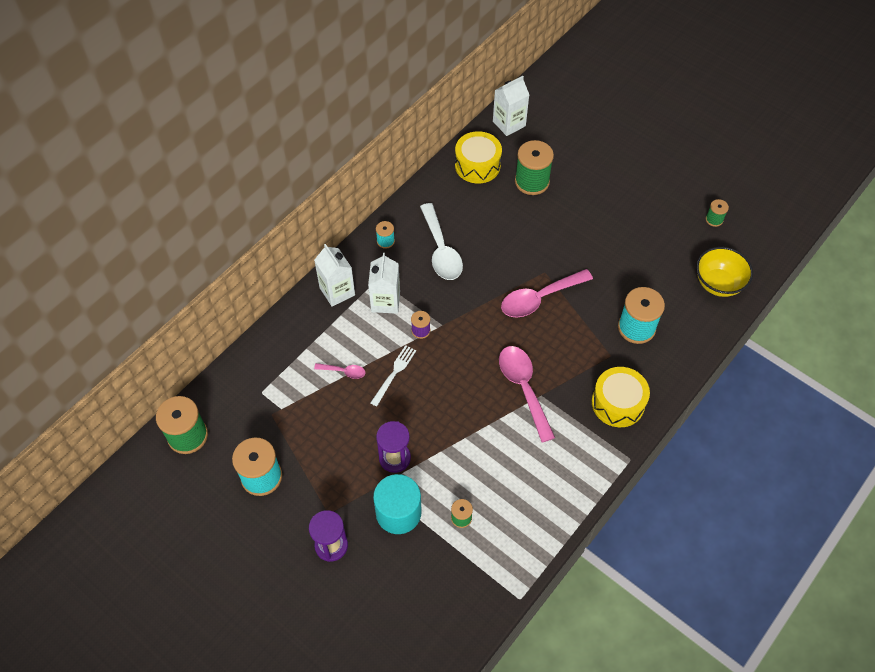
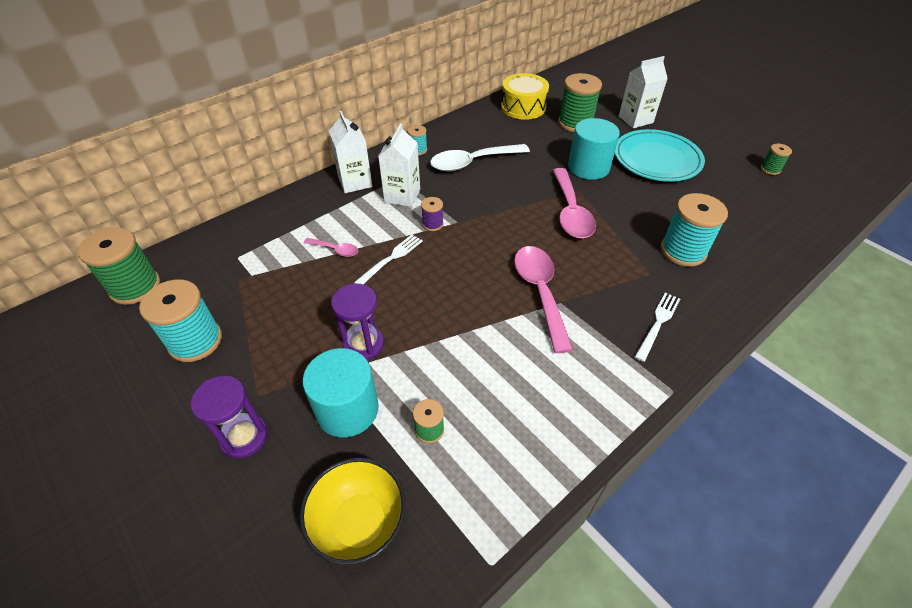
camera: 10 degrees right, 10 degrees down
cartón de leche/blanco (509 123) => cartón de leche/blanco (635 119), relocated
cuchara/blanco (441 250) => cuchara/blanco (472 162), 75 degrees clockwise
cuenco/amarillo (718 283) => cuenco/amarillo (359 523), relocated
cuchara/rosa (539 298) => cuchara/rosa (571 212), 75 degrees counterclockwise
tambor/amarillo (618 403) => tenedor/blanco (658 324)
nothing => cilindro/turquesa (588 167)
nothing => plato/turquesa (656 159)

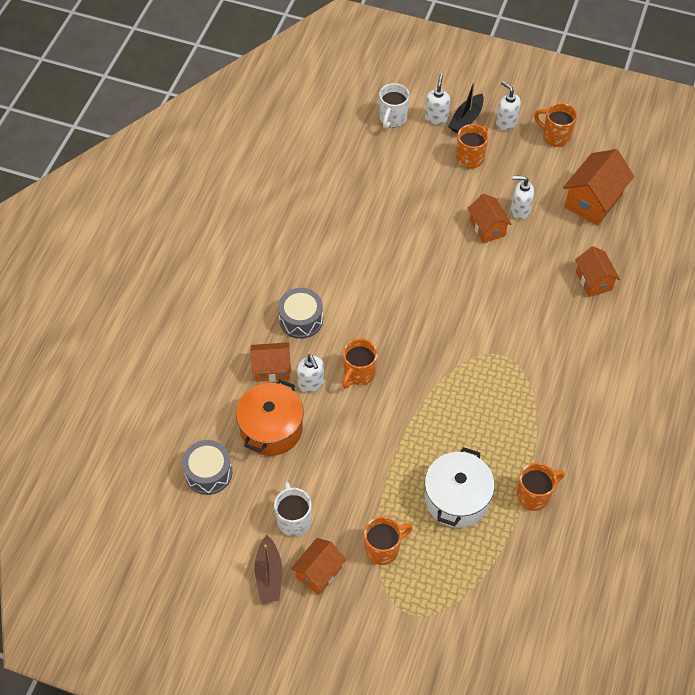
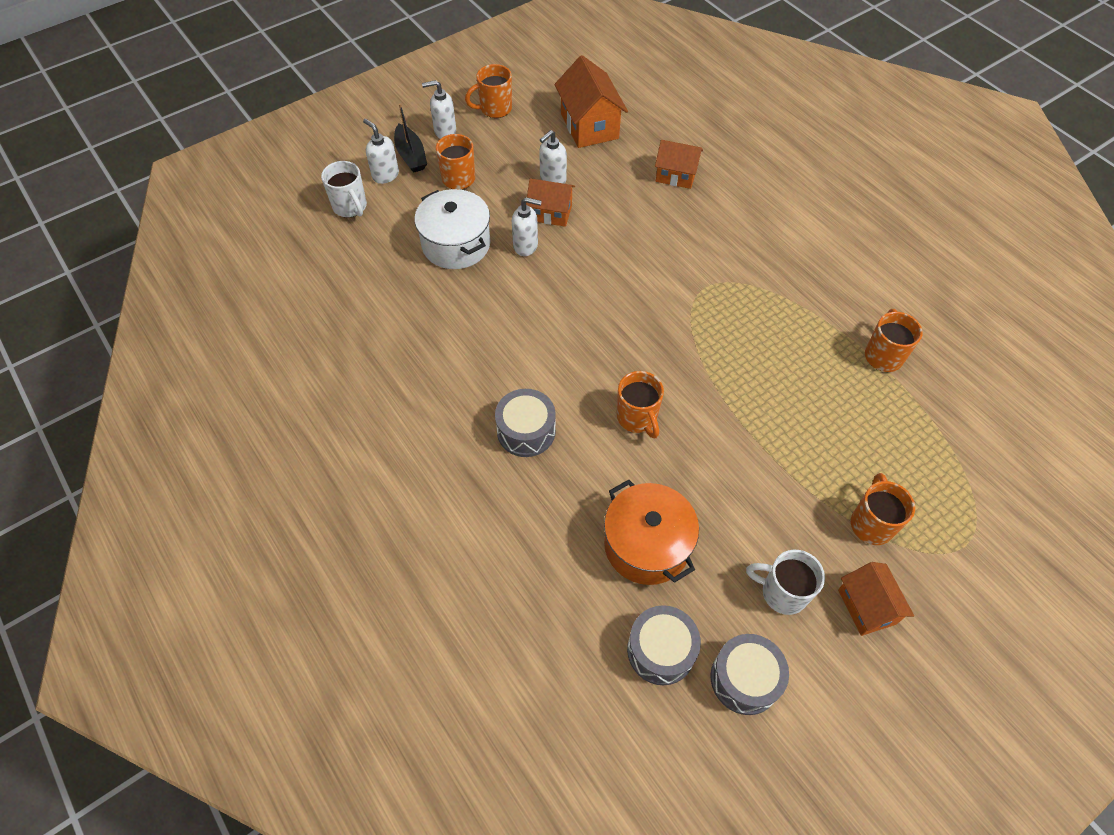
camera: 55 degrees left, 0 degrees up
casa/naranja (271 369) => nothing
dispensador de jabón/blanco (311 383) => dispensador de jabón/blanco (526 246), relocated
olla/blanco (456 498) => olla/blanco (456 244), relocated
barco/marrón (269 575) => nothing
nothing => tambor/gris (745 679)

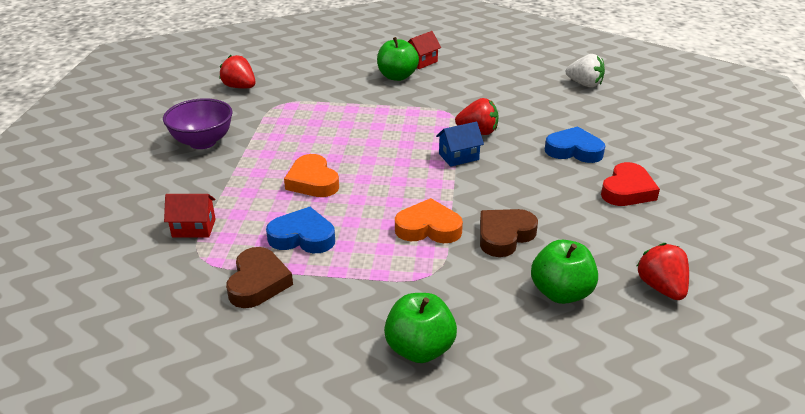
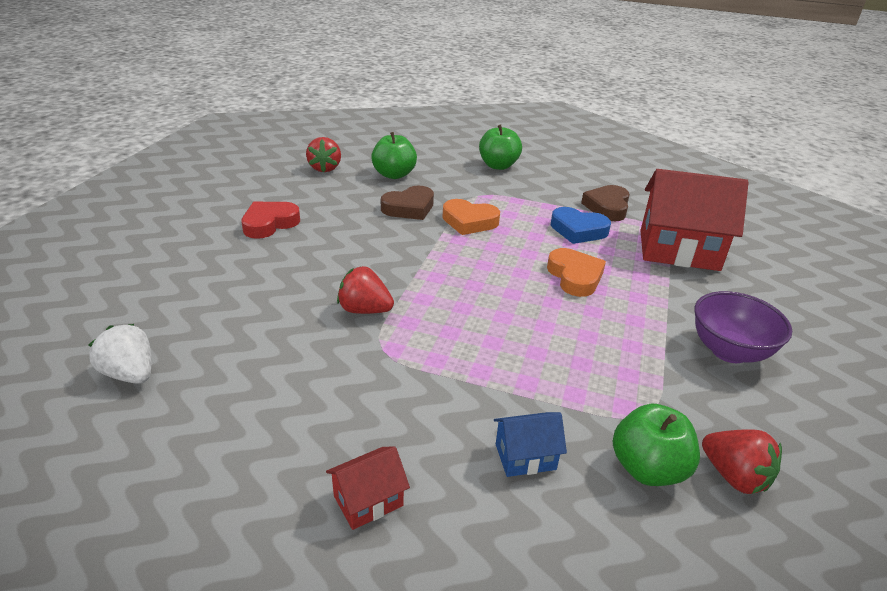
camera: 170 degrees left, 0 degrees up
manzana/verde (397 76) => manzana/verde (647 468), relocated
casa/azul (458 157) => casa/azul (525 457), relocated
corazón/azul (574 150) => nothing
casa/rojo (194 228) => casa/rojo (678 250), x2.18

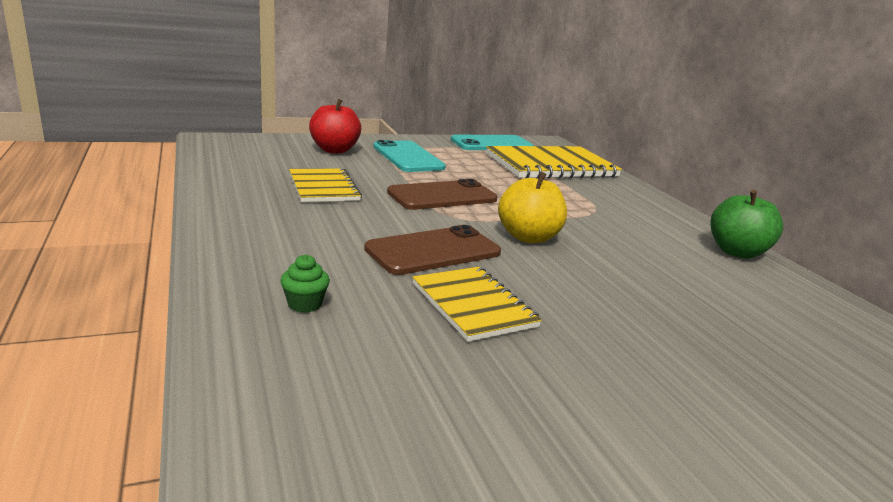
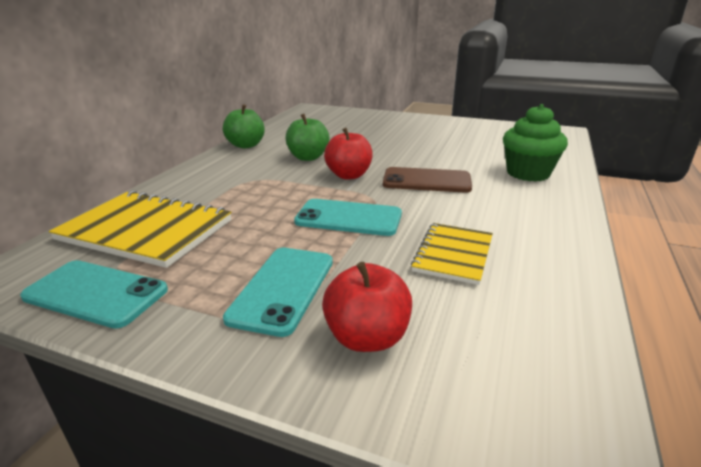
camera: 135 degrees left, 5 degrees up
manzana/amarillo (528 237) => manzana/rojo (349 175)
móvil/marrón (442 196) => móvil/turquesa (348 218)
magdalena/verde (305 304) => magdalena/verde (528 173), x2.38
cuaderno/amarillo (473 305) => nothing
nothing => manzana/verde (308 157)

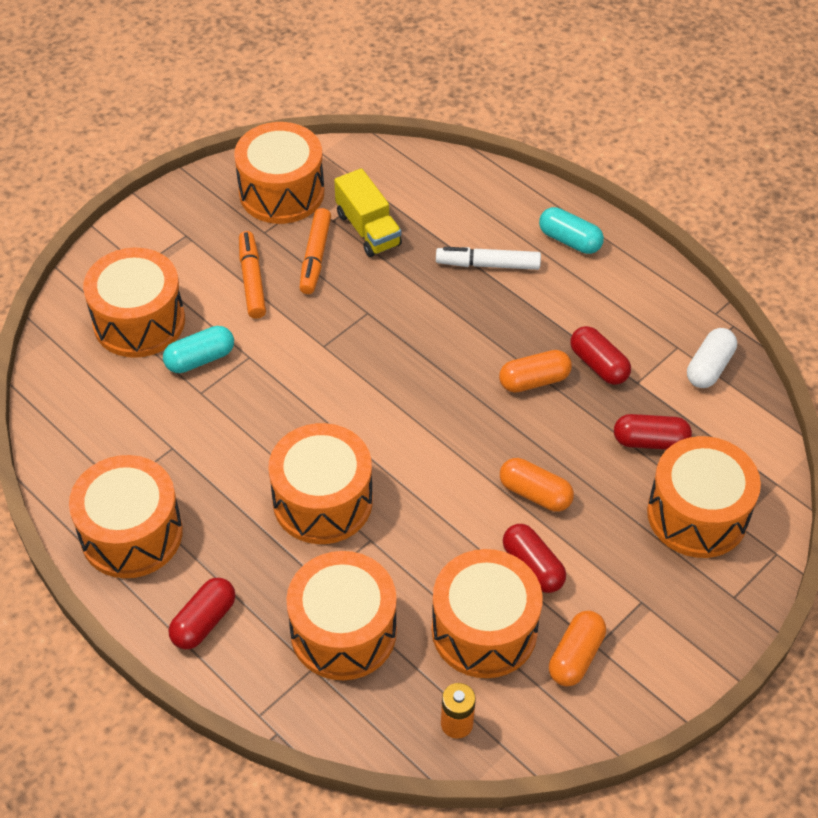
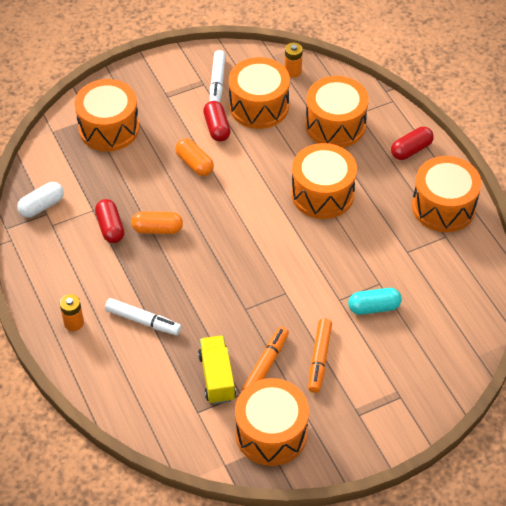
camera: 160 degrees left, 0 degrees up
cápsula/turquesa (569 240) => pila/naranja (74 323)
tambor/naranja (139 321) => nothing
cápsula/rojo (650 441) => nothing
cápsula/naranja (575 656) => rotulador/blanco (217 82)

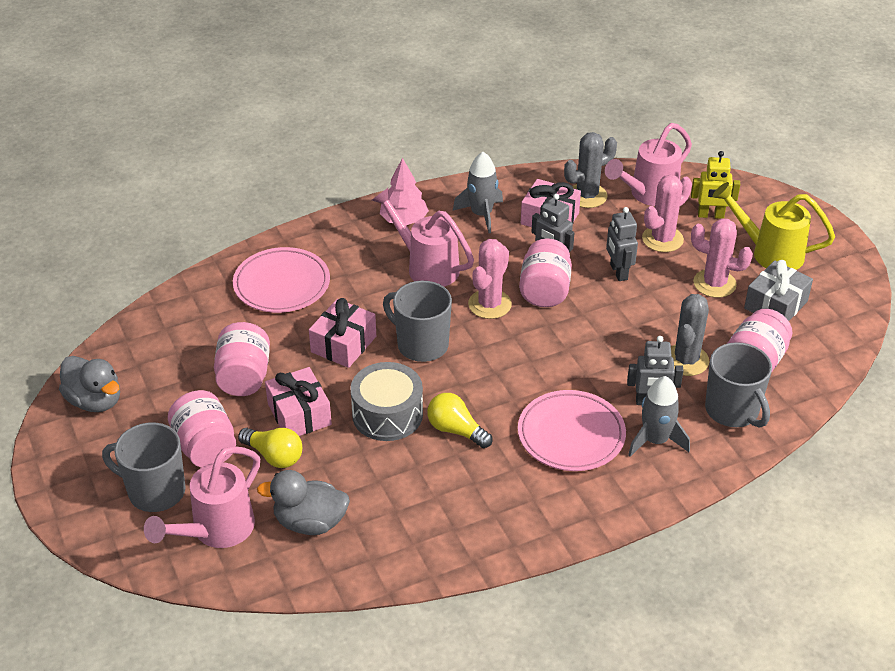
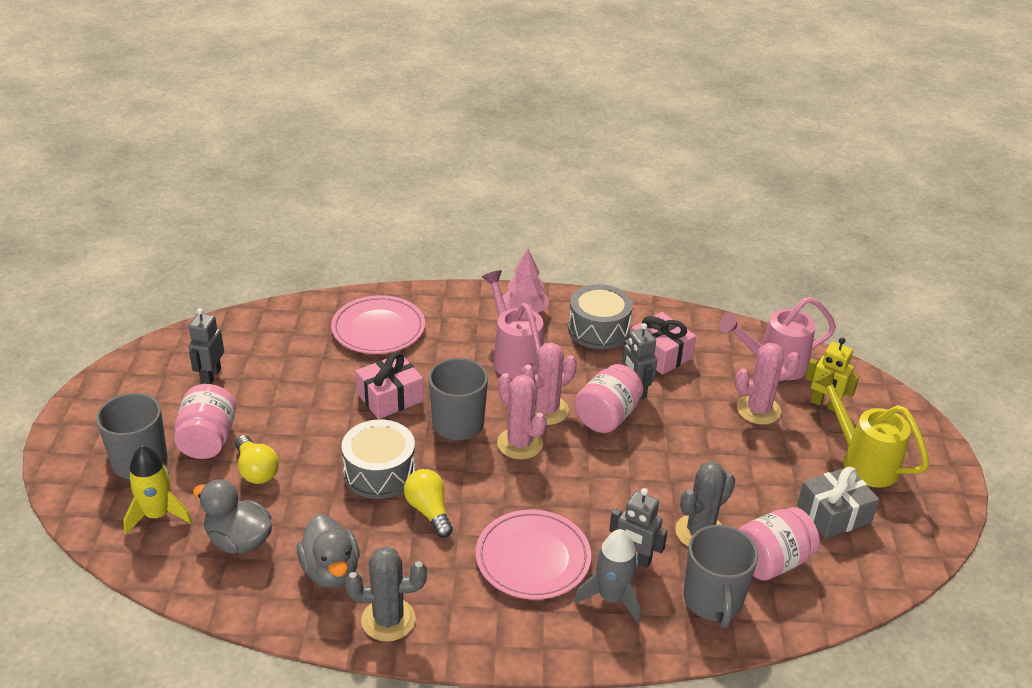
camera: 25 degrees right, 5 degrees down
cactus/gris (587 196) => cactus/gris (388 620), relocated
cohete/gris (481 214) => tambor/gris (598 330)
robot/gris (618 272) => robot/gris (210 376), relocated
cactus/rosa (714 283) => cactus/rosa (520 444), relocated
tarro/rosa (244 377) => nothing
pato/gris (95 401) => pato/gris (331 571), relocated
regalo/rosa (299 414) => nothing
regadera/rosa (215 531) => cohete/amarillo (157 515)

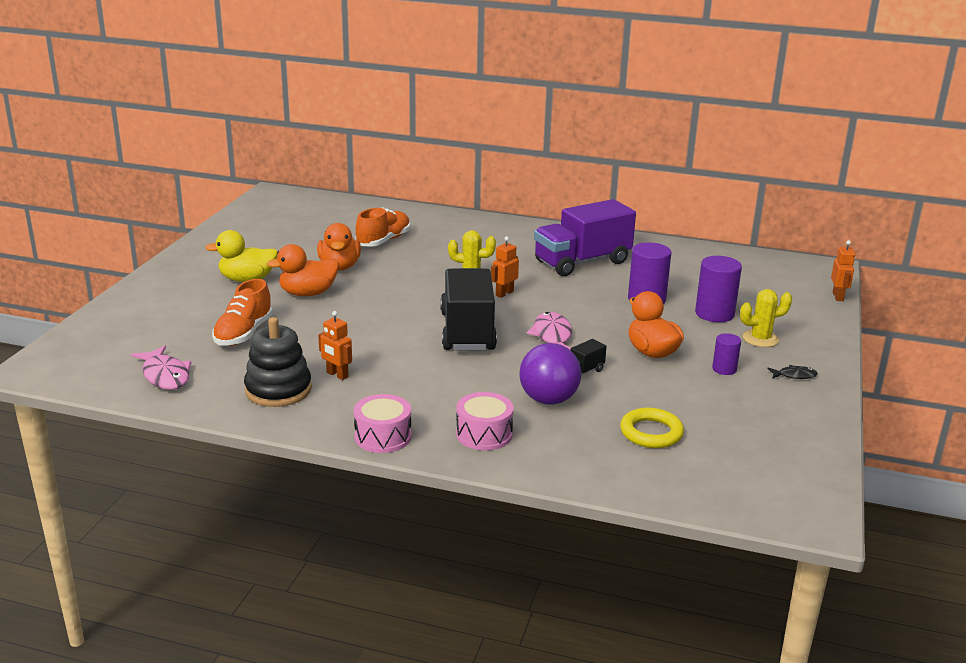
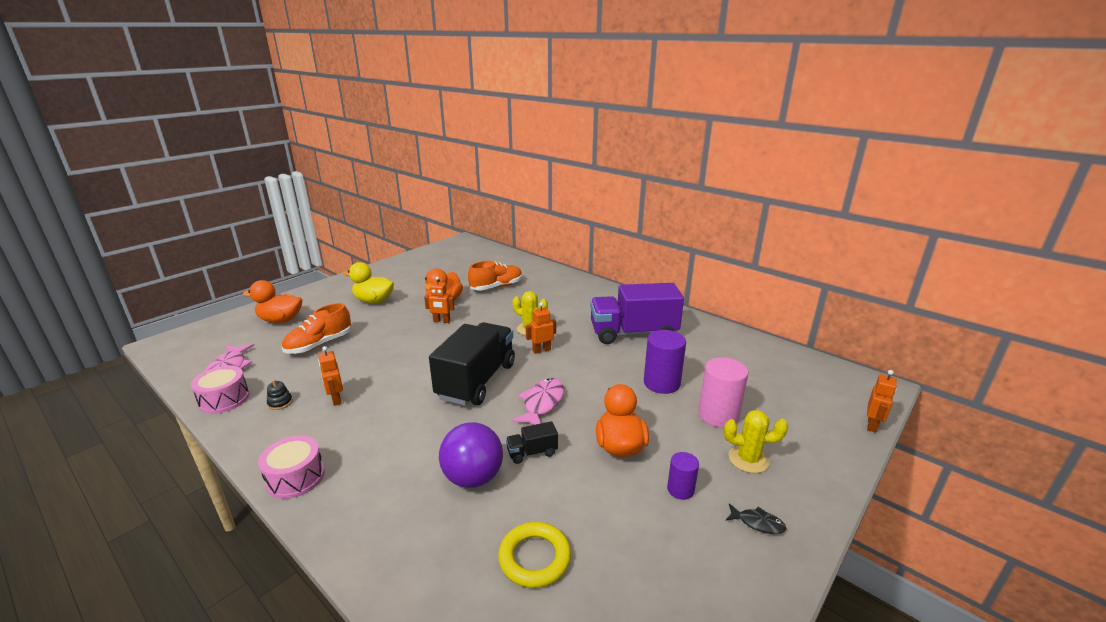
camera: 25 degrees right, 0 degrees up
pato/naranja (308 293) => pato/naranja (281 320), relocated
cilindro/morado (714 314) => cilindro/rosa (718 415)
juguete apilable/negro (278 390) => juguete apilable/negro (280 403), x0.41
tambor/rosa (484 434) => tambor/rosa (224 399), relocated
nothing => robot/naranja (441 321)

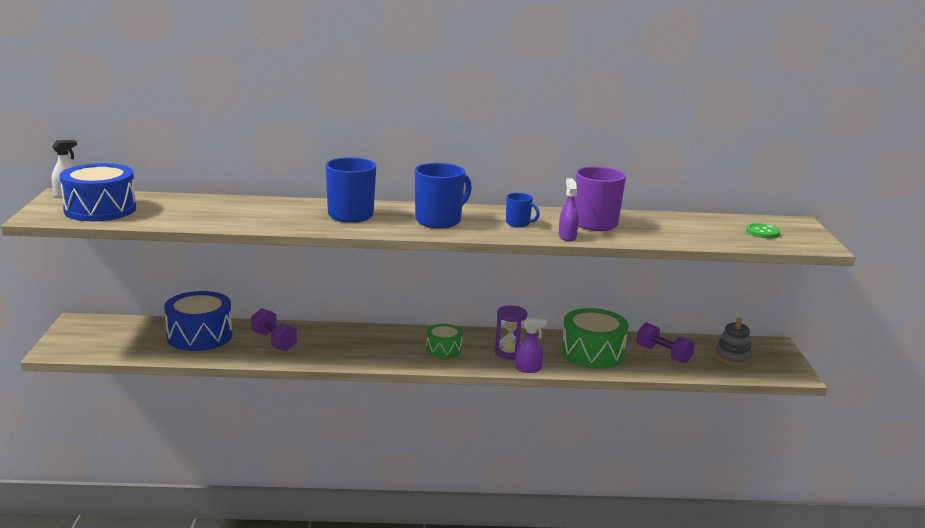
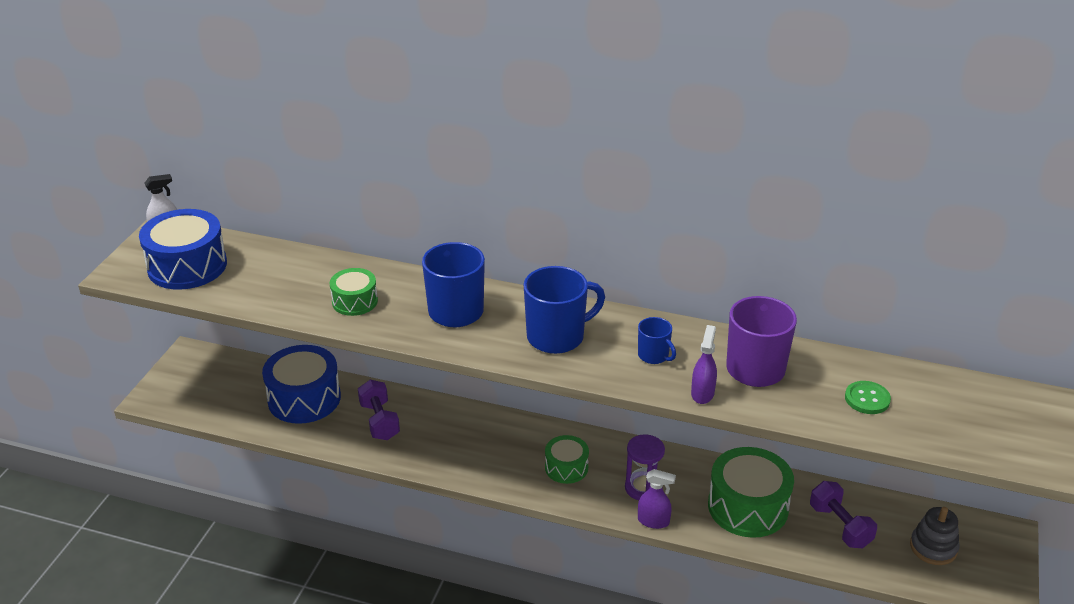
camera: 20 degrees right, 15 degrees up
botón/verde (762 232) => botón/verde (867 399), relocated
nothing => tambor/verde (355 301)

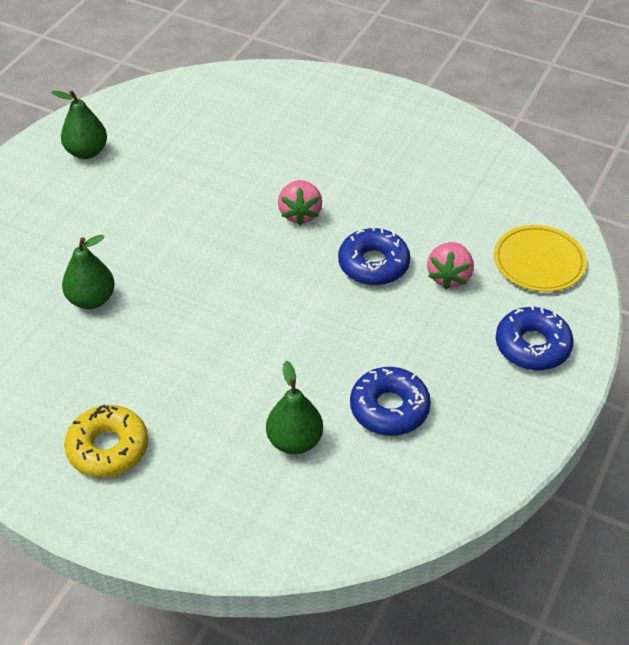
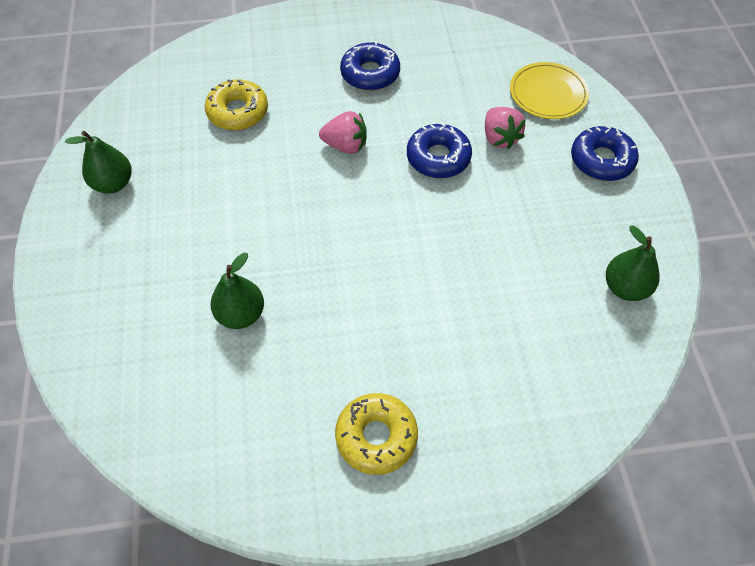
camera: 35 degrees left, 10 degrees up
fresa/rosa (300 214) => fresa/rosa (345 145), 45 degrees counterclockwise
pera/verde (294 441) => pera/verde (625 288), relocated
rosquilla/azul (389 408) => rosquilla/azul (370 74), relocated
nothing => rosquilla/amarillo (238 112)

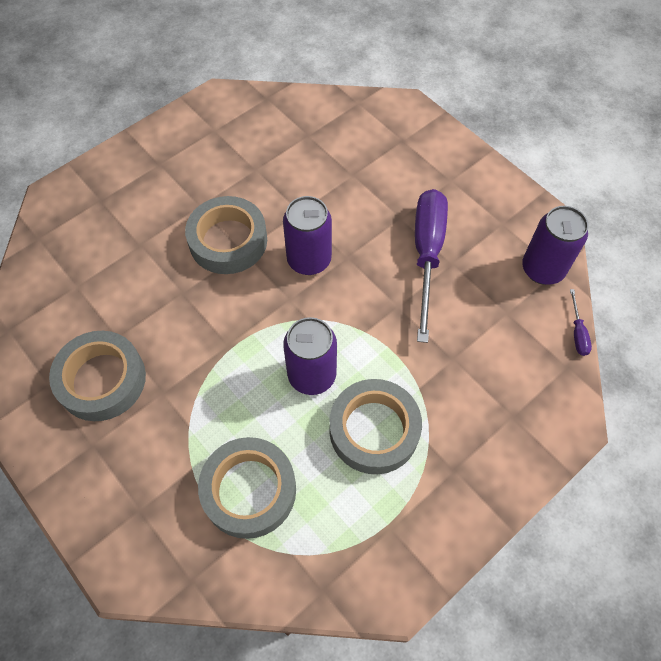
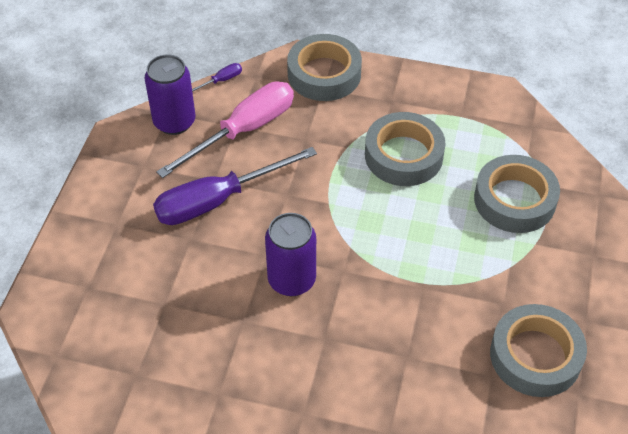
camera: 125 degrees left, 10 degrees down
cinta adhesiva/gris (228 241) => cinta adhesiva/gris (324 74), relocated
lata/morado (312 375) => nothing
nothing => destornillador/rosa (243 131)

